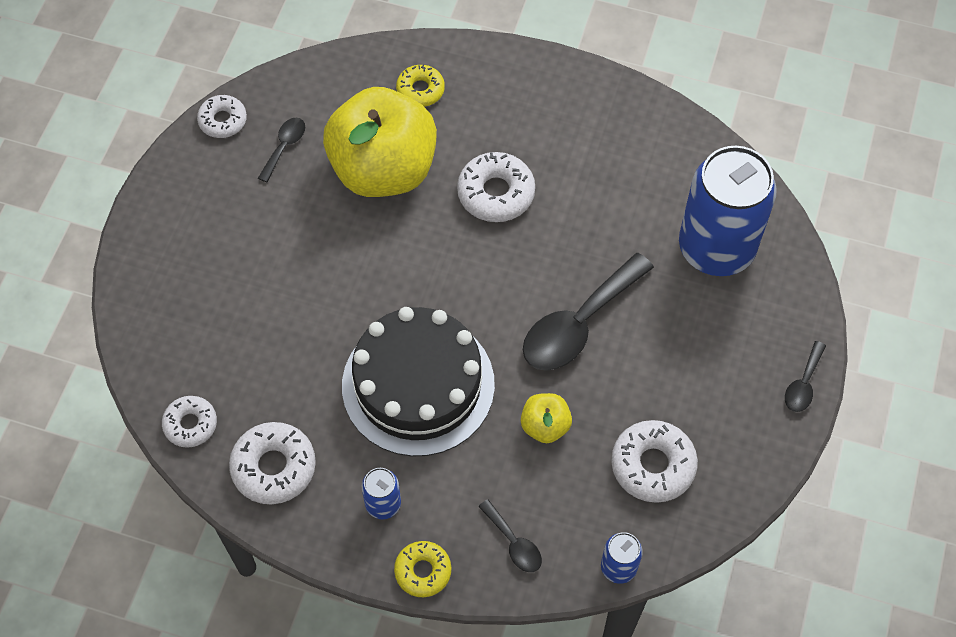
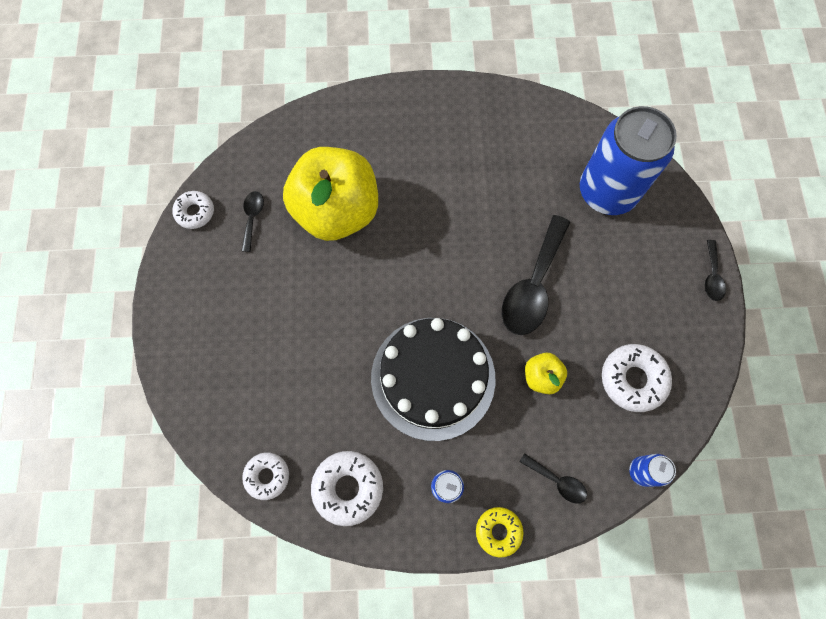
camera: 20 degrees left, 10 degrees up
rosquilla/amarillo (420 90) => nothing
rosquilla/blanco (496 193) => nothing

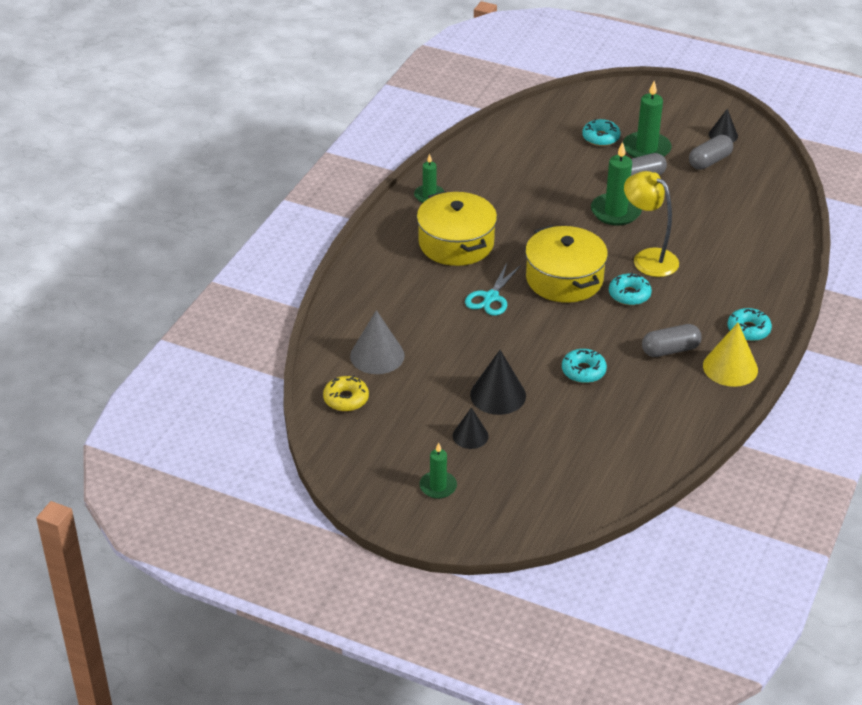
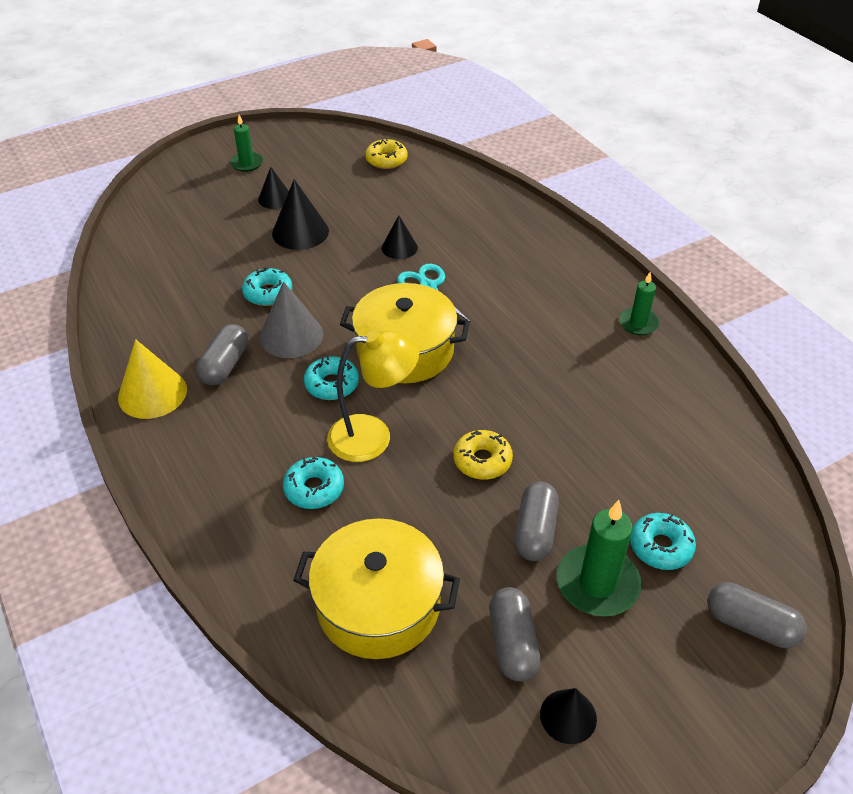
camera: 125 degrees right, 5 degrees up
vela/verde (615 212) => rosquilla/amarillo (482 460)
olla/amarillo (456 243) => olla/amarillo (378 604), relocated
rosquilla/turquesa (748 330) => rosquilla/turquesa (314 489), relocated
cono/gris (377 355) => cono/gris (291 335), relocated
nothing => cono/negro (399 247)
nothing => cápsula/gris (751 625)

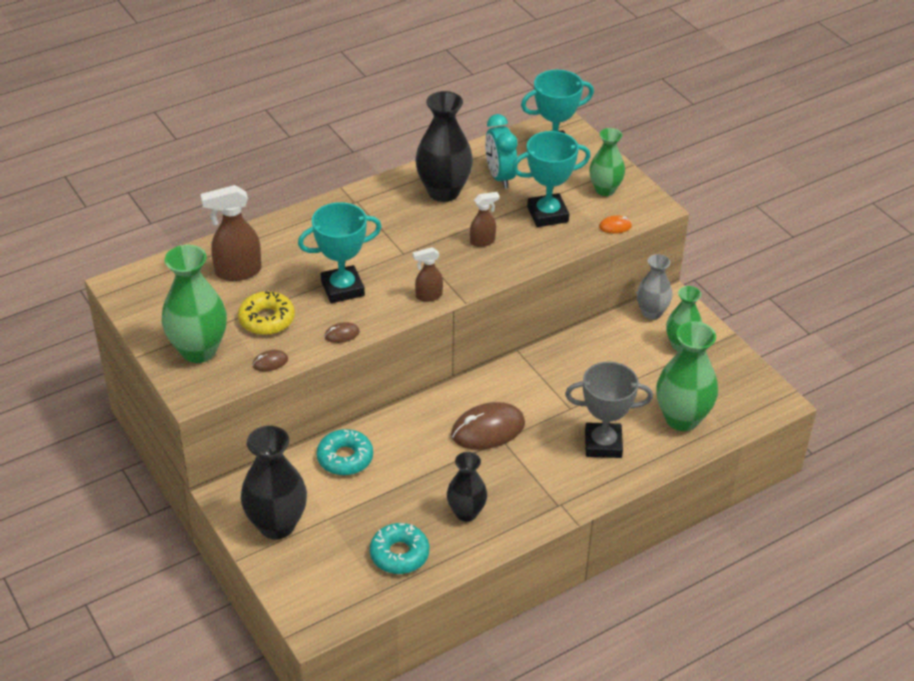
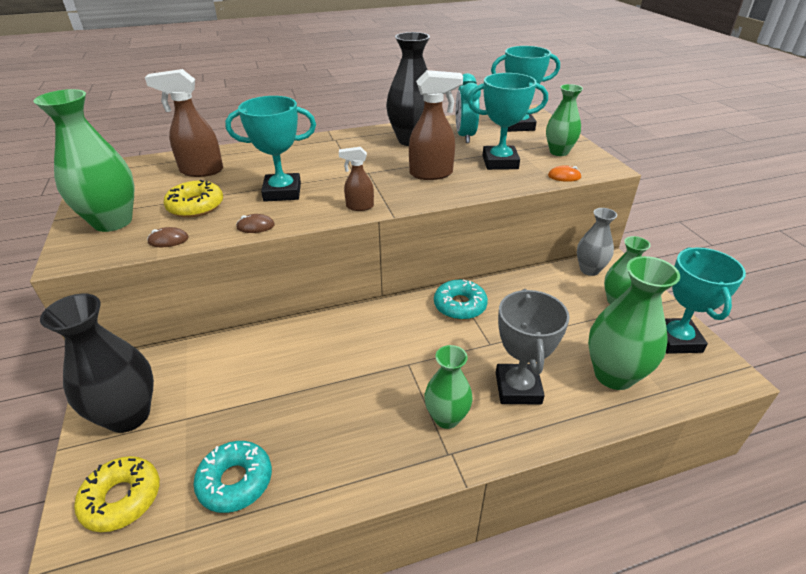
camera: 15 degrees right, 5 degrees down
pulverizador/marrón (483 241) => pulverizador/marrón (432 174), x1.74
trofeo/gris (603 444) => trofeo/gris (518 388), 75 degrees clockwise
ratón/marrón (488 429) => nothing
rosquilla/turquesa (345 458) => rosquilla/turquesa (460 305), relocated
florero/negro (466 512) => nothing
nothing => trofeo/turquesa (676 340)
nothing => florero/verde (446 418)
nothing => rosquilla/amarillo (122 498)

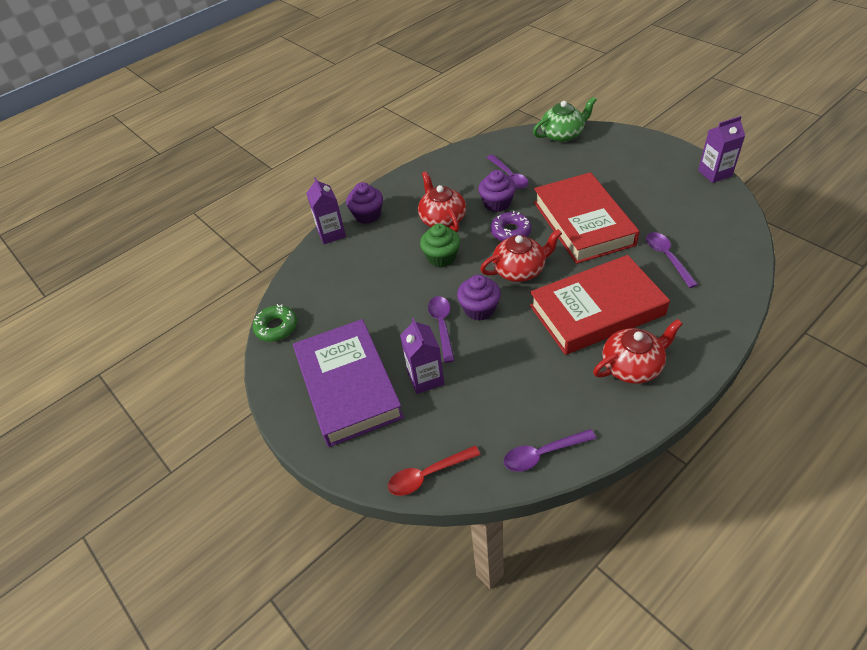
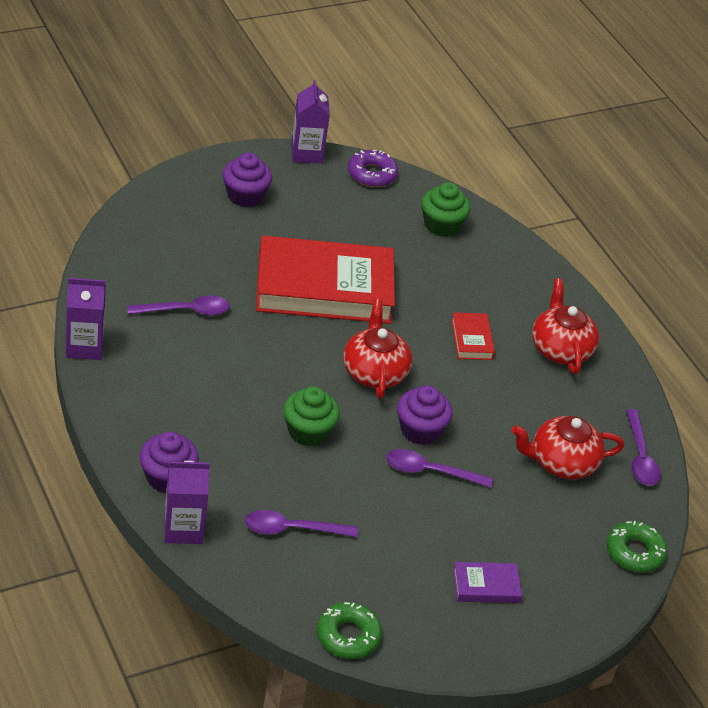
camera: 85 degrees left, 5 degrees down
tetera/verde (562 135) => nothing
magdalena/morado (497 203) => magdalena/morado (245 196), relocated
tetera/rojo (442 219) => tetera/rojo (561 462), relocated
rosquilla/morado (510 232) => rosquilla/morado (372 174), relocated
cuchara/morado (667 257) => cuchara/morado (292 529), relocated
libro/rojo (596 310) => libro/rojo (471 339), x0.41
cartón de leche/morado (425 378) => cartón de leche/morado (84 346), relocated
libro/morado (348 386) => libro/morado (486 586), x0.41
cuchara/rojo (427 475) => rosquilla/verde (634 552)
nothing => magdalena/verde (441 225)

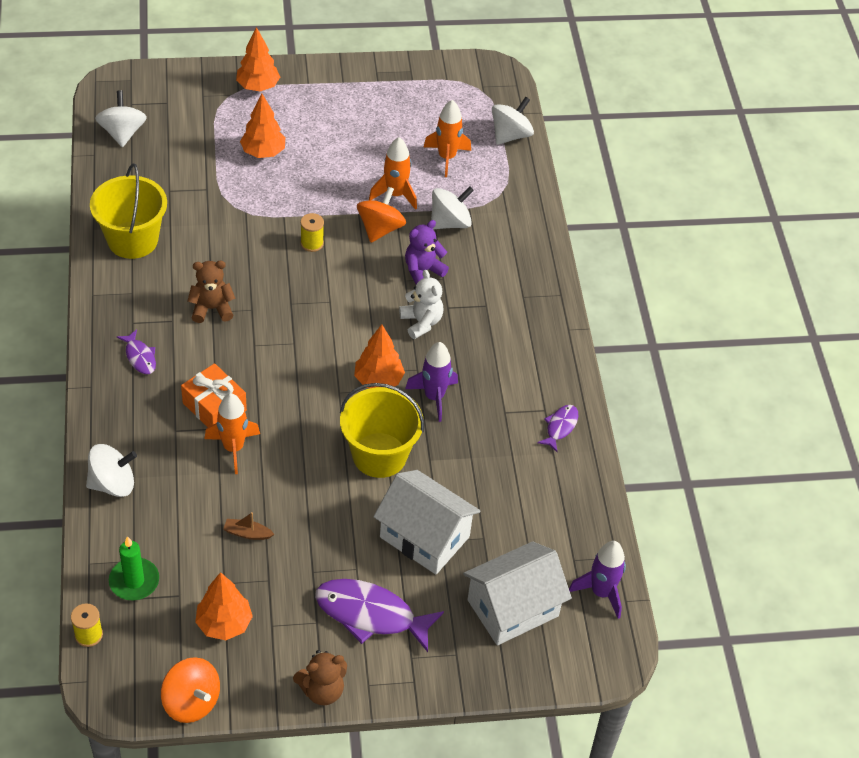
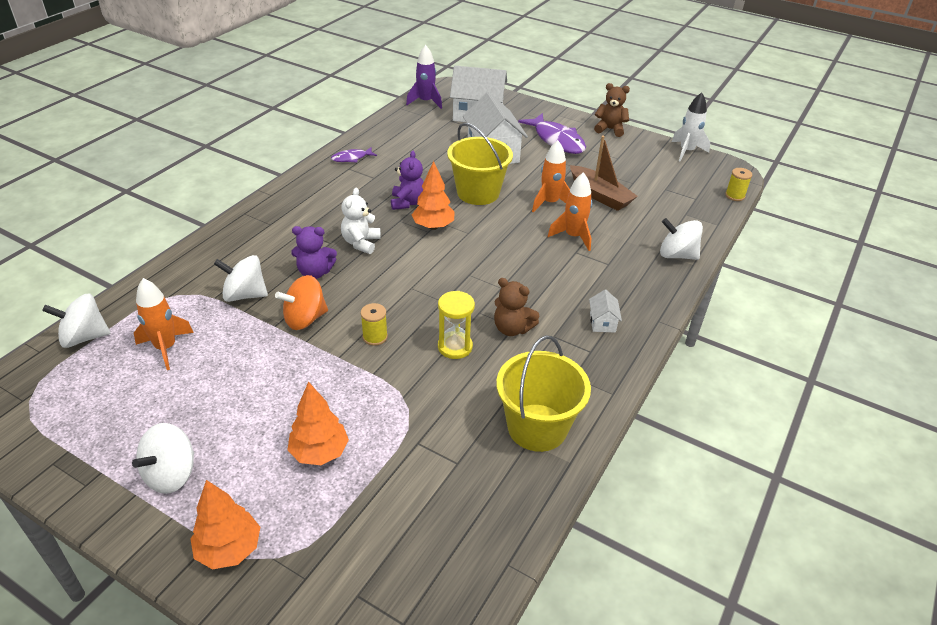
camera: 140 degrees left, 10 degrees down
peonza/blanco (122 133) => peonza/blanco (171 474), relocated
cohete/naranja (395 195) => cohete/naranja (550 203), relocated
pez/morado (140 357) => casa/blanco (602 322)
cohete/morado (434 397) => osito/morado (407 203)
regalo/naranja (214 407) => nothing
barco/marrón (247 533) => barco/marrón (600 195), x2.14
vela/verde (134 581) => nothing
árbol/naranja (224 624) => nothing
peonza/naranja (191 702) => cohete/blanco (686 151)
nothing => reloj de arena/amarillo (455 347)

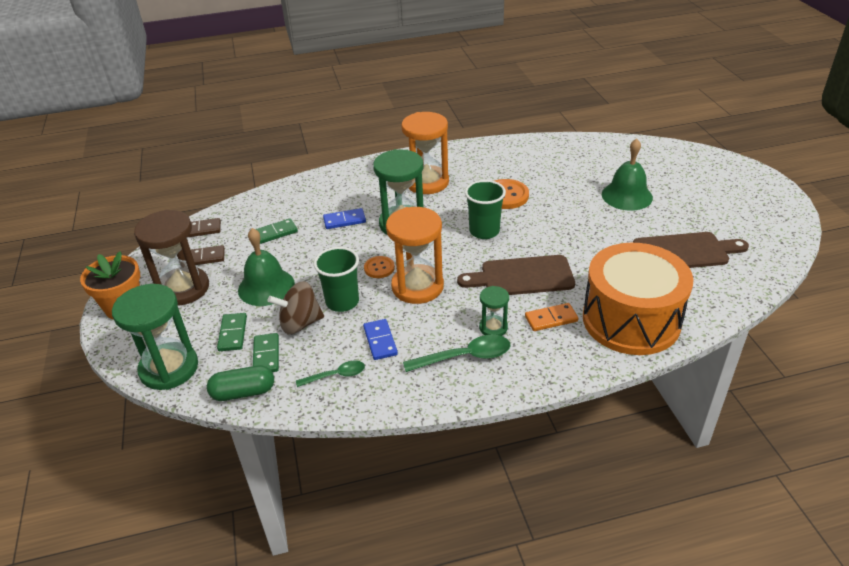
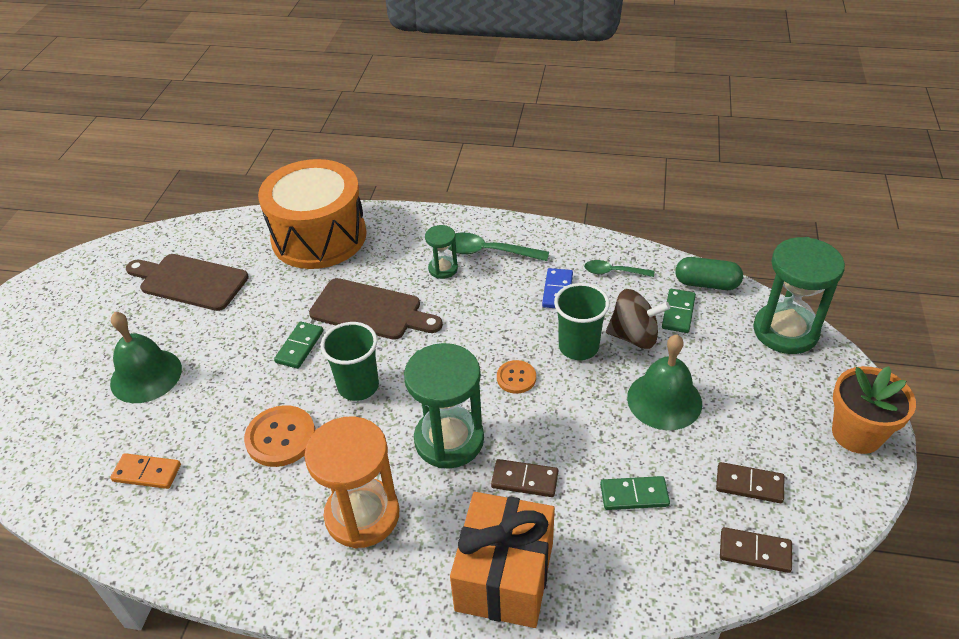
camera: 155 degrees left, 5 degrees up
reloj de arena/naranja (417 287) => nothing
ficha de dominó/azul (344 220) => ficha de dominó/marrón (524 480)
reloj de arena/marrón (183 288) => nothing
ficha de dominó/naranja (551 319) => ficha de dominó/naranja (147 473), relocated
ficha de dominó/verde (233 333) => ficha de dominó/verde (299 347), relocated
nothing => regalo/naranja (504 576)

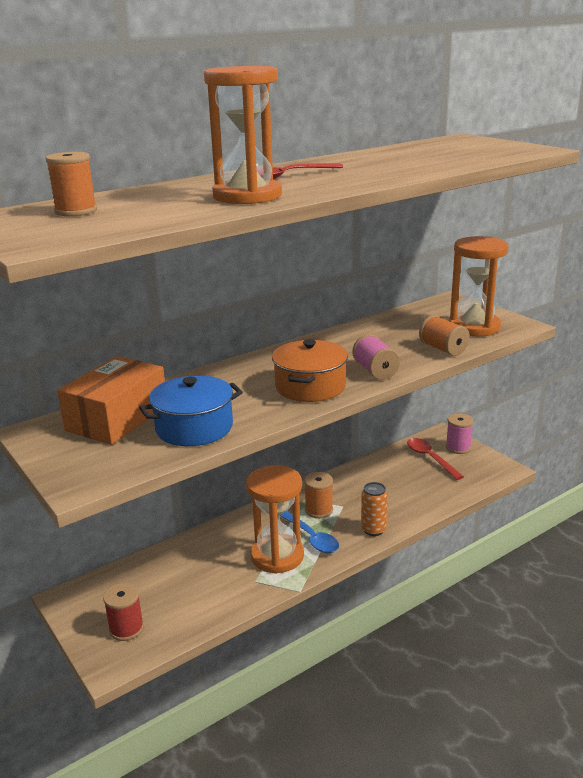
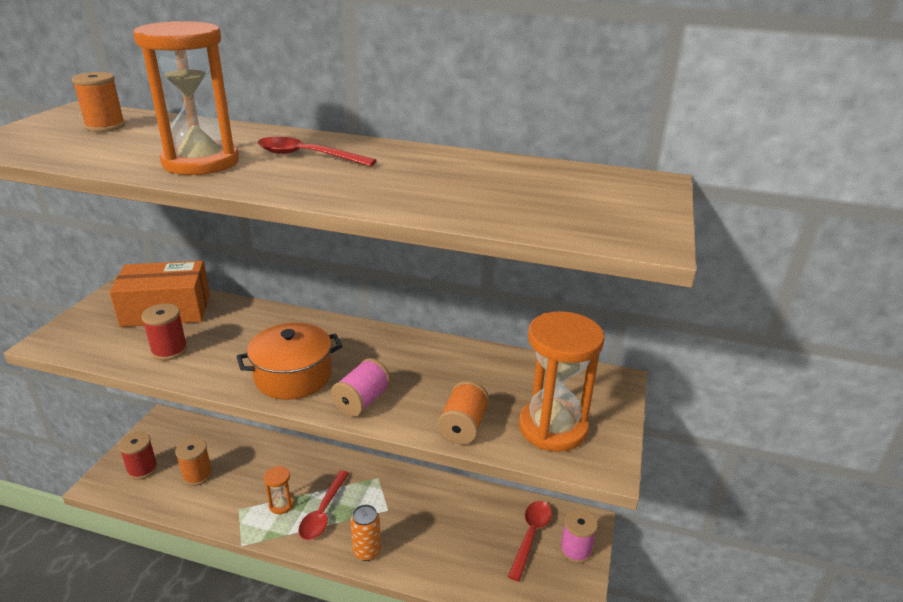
camera: 50 degrees right, 5 degrees up
olla/azul (194 428) => carrete/rojo (169 350)
reloj de arena/naranja (277 556) => reloj de arena/naranja (281 504), x0.47
carrete/naranja (319 510) => carrete/naranja (197 475), relocated
cuchara/azul (310 537) => cuchara/rojo (323 512)

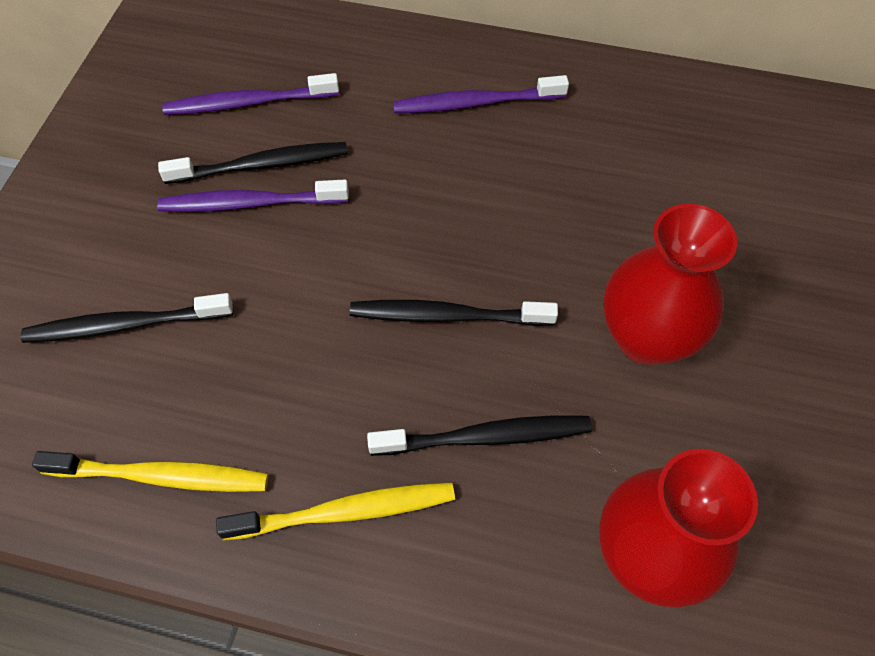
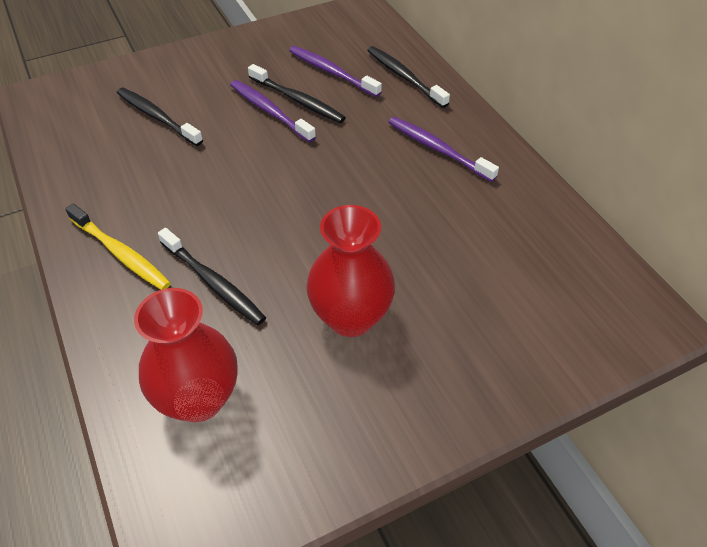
camera: 50 degrees right, 10 degrees down
cepillo de dientes/negro (447 316) => cepillo de dientes/negro (404 77), relocated
cepillo de dientes/amarillo (161 476) => nothing

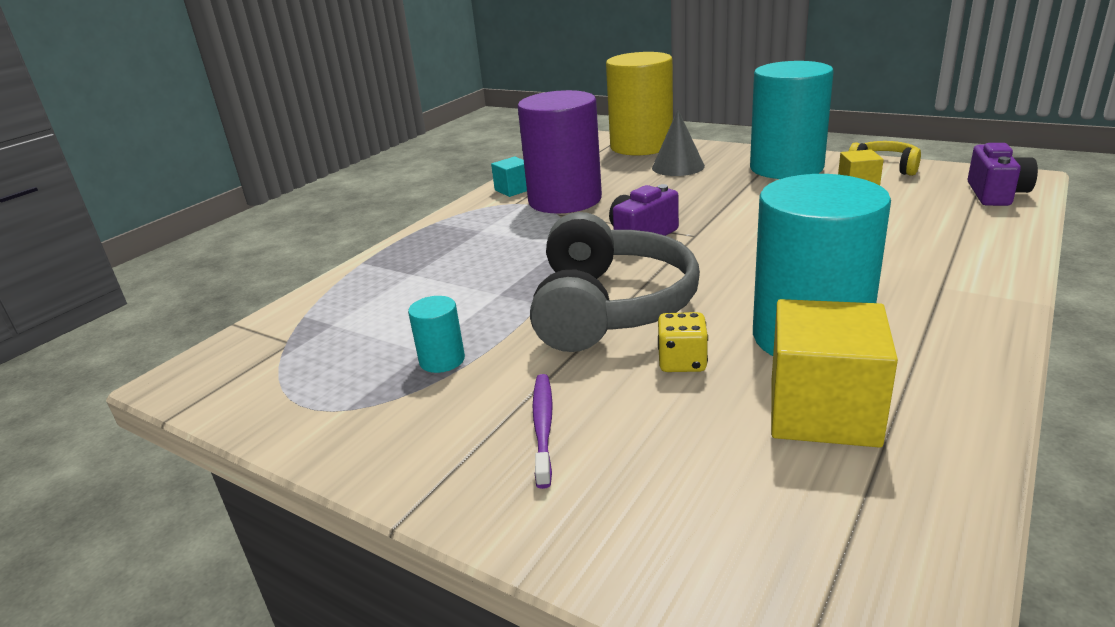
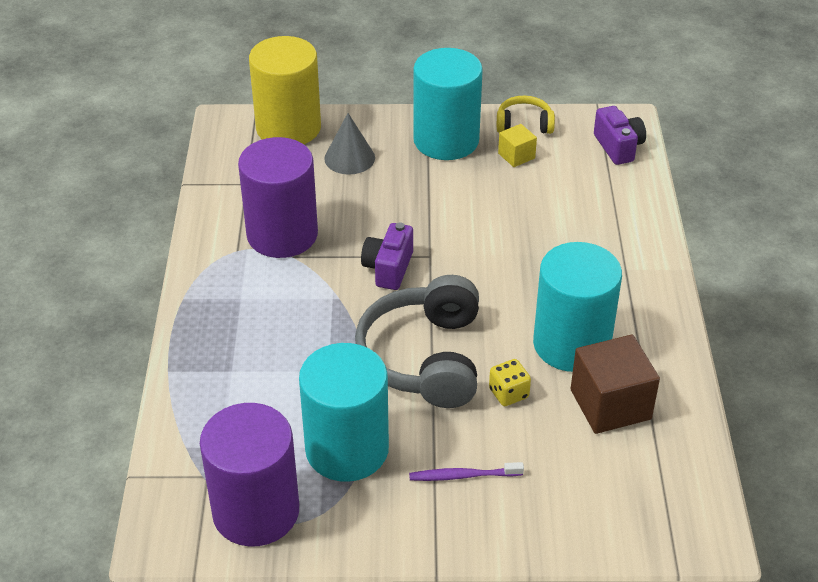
camera: 35 degrees left, 15 degrees up
cubo/turquesa (513 190) => nothing
auriculares/gris (609 307) => auriculares/gris (424 358), 150 degrees counterclockwise
cilindro/turquesa (442 360) => cilindro/turquesa (347 449), x2.38
cubo/amarillo (823 412) => cubo/marrón (610 404)
cepillo de dientes/morado (543 426) => cepillo de dientes/morado (462 476), 60 degrees counterclockwise
nothing => cilindro/morado (256 511)

